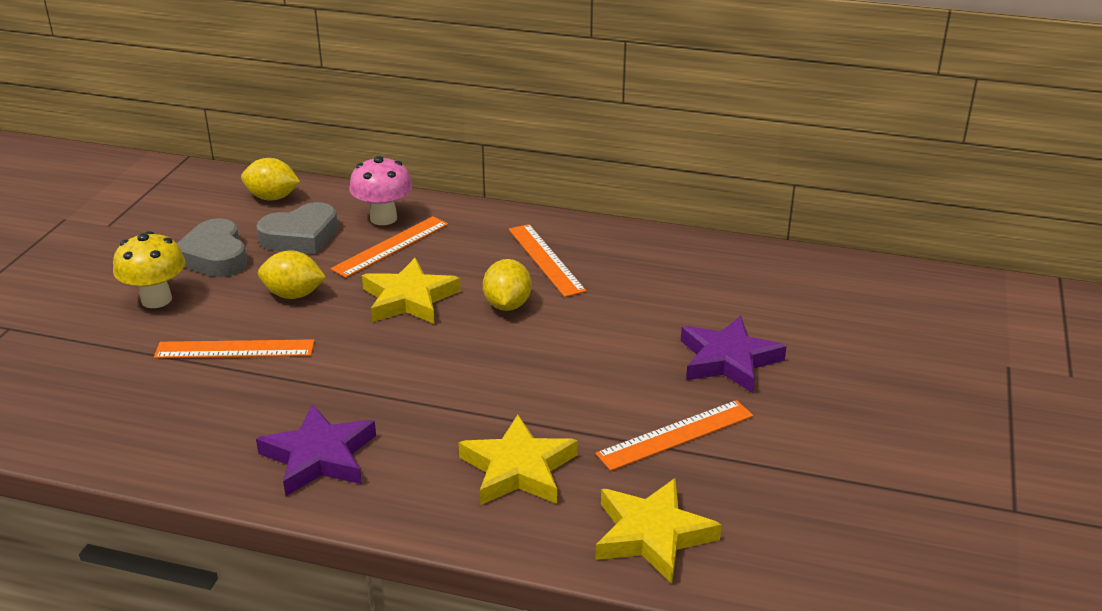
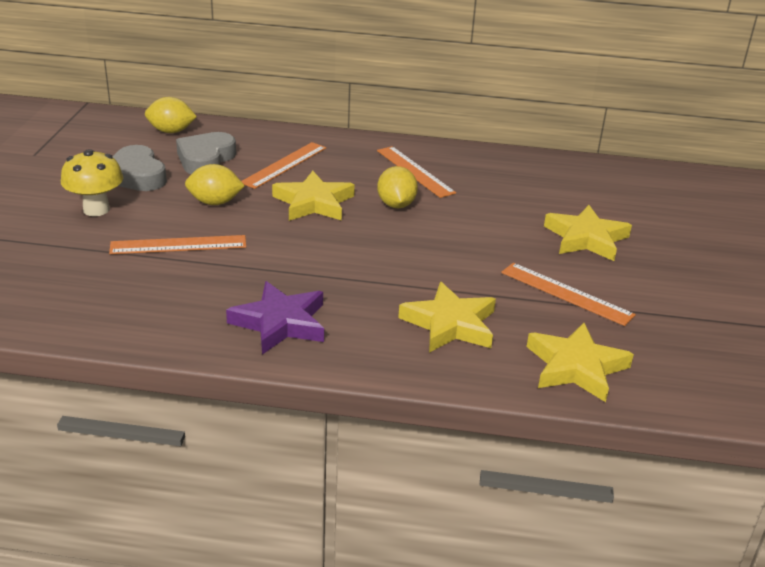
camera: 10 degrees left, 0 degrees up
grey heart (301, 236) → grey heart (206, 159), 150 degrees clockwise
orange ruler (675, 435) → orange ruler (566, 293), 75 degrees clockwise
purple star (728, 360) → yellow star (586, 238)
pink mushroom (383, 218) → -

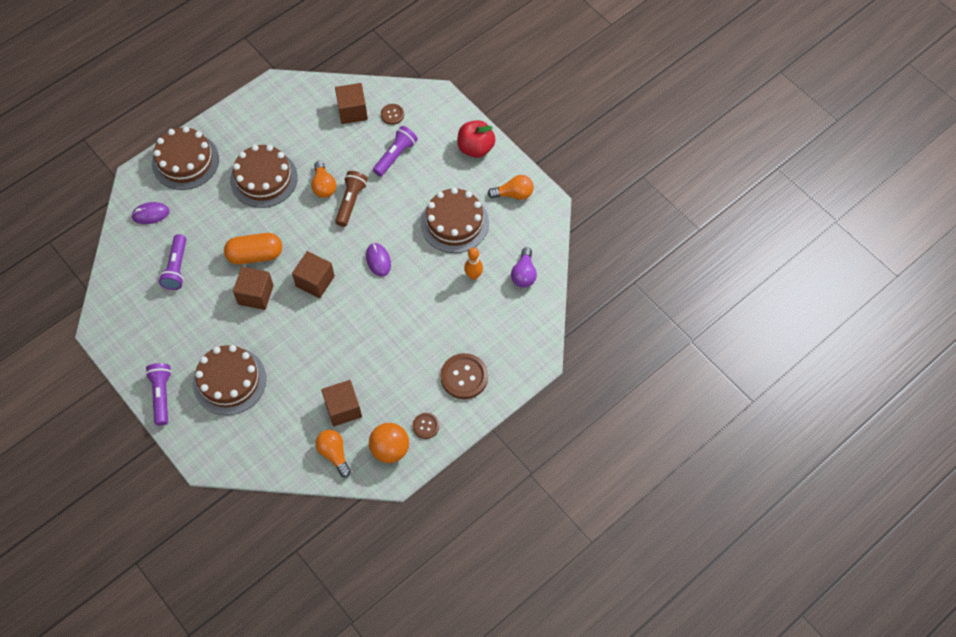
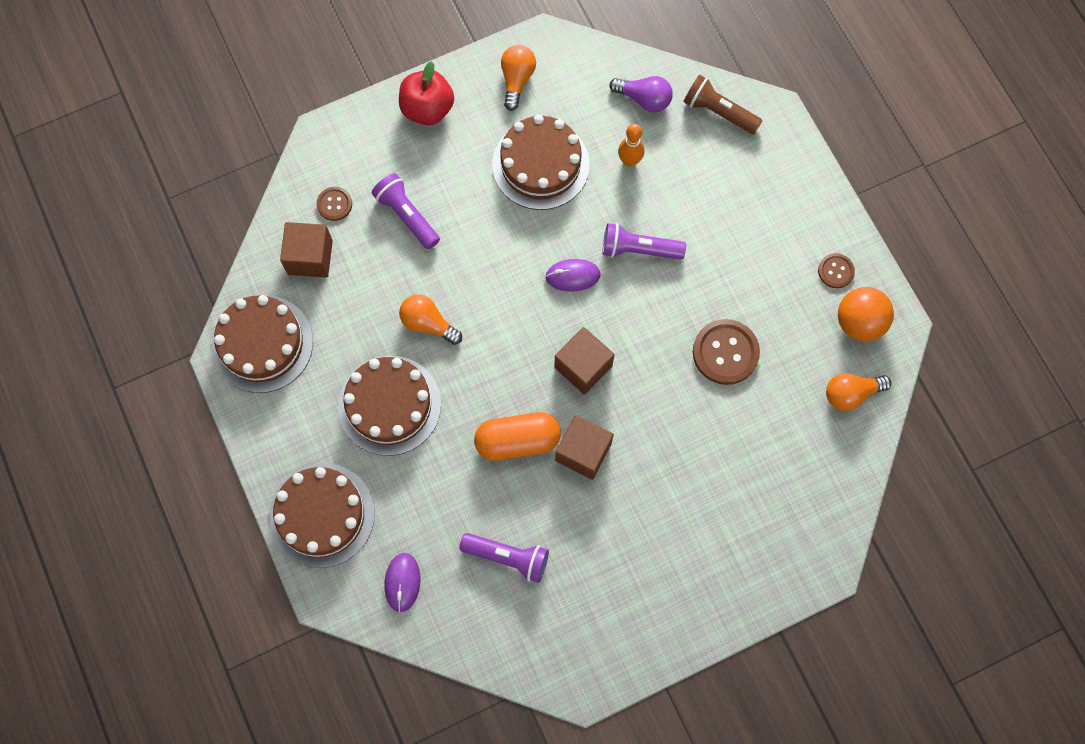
camera: 75 degrees left, 10 degrees up
brown cake (229, 381) → brown cake (262, 344), moved
orange light bulb (323, 186) → orange light bulb (428, 323), 150 degrees counterclockwise
orange capsule (255, 255) → orange capsule (517, 441), 75 degrees clockwise
purple flashlight (161, 395) → purple flashlight (638, 249), moved
brown flashlight (351, 202) → brown flashlight (718, 112), moved
brown button (464, 377) → brown button (725, 352), moved
brown cube (343, 408) → -

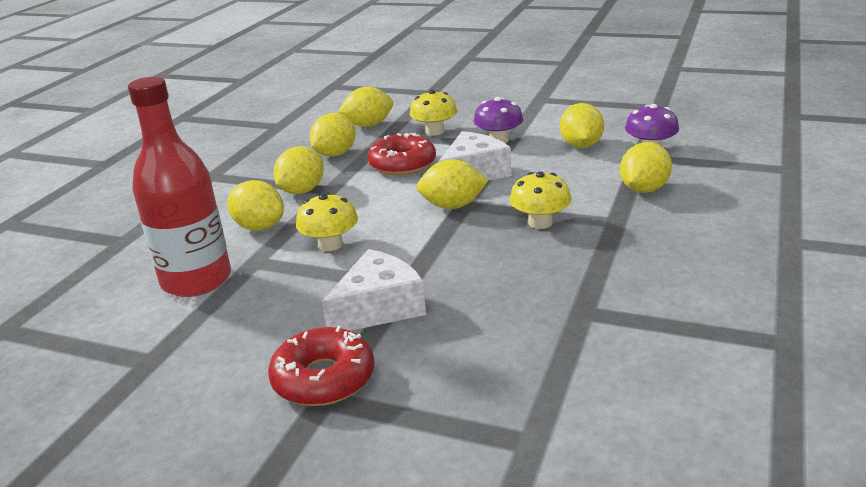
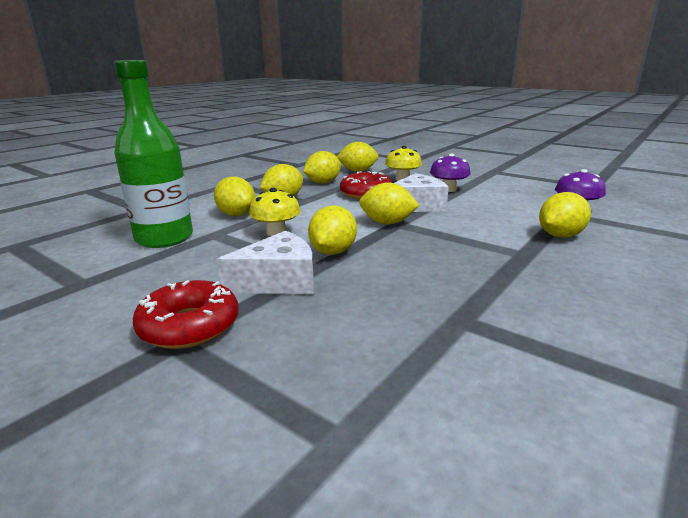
camera: 15 degrees right, 5 degrees down
red bottle (196, 280) → green bottle (164, 238)
yellow lemon (581, 146) → yellow lemon (333, 252), moved
yellow mushroom (540, 222) → -

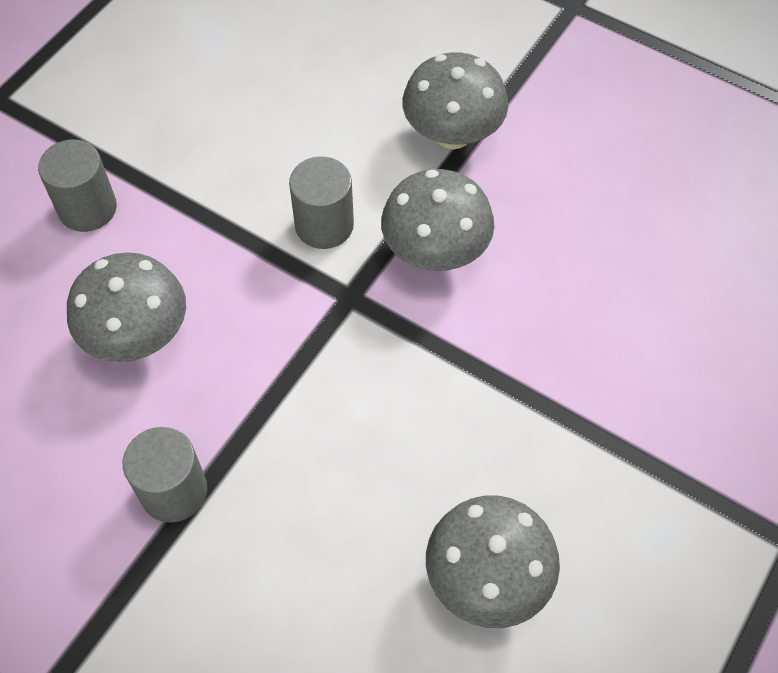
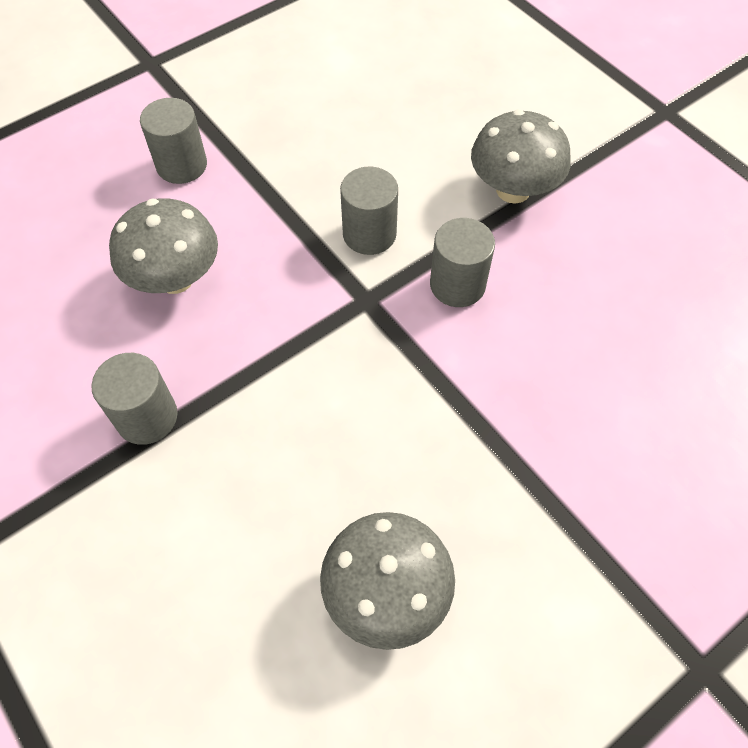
camera: 20 degrees right, 0 degrees up
grey mushroom (435, 252) → grey cylinder (457, 284)

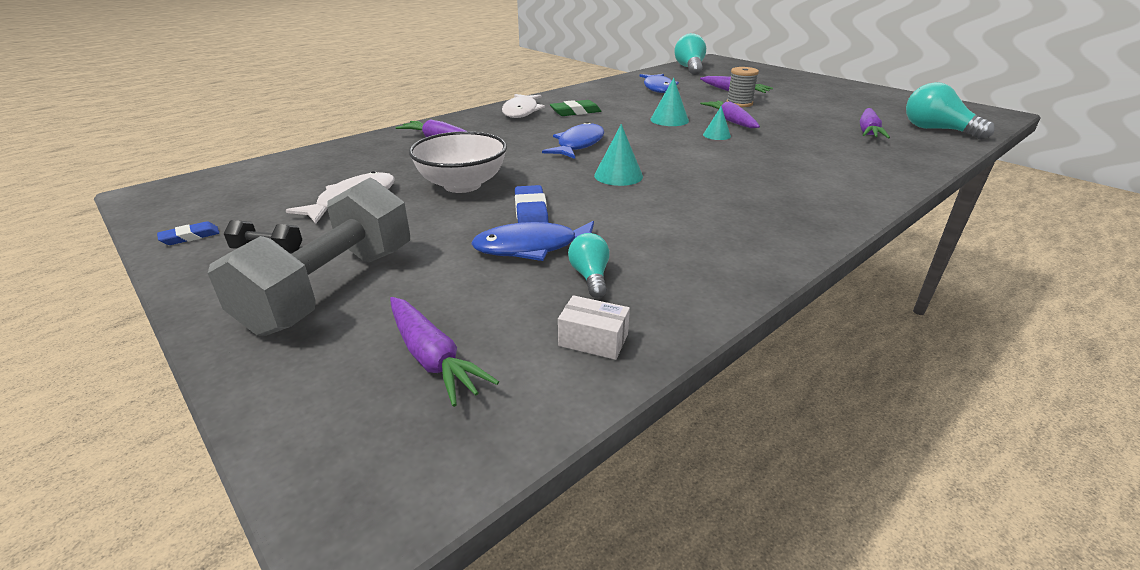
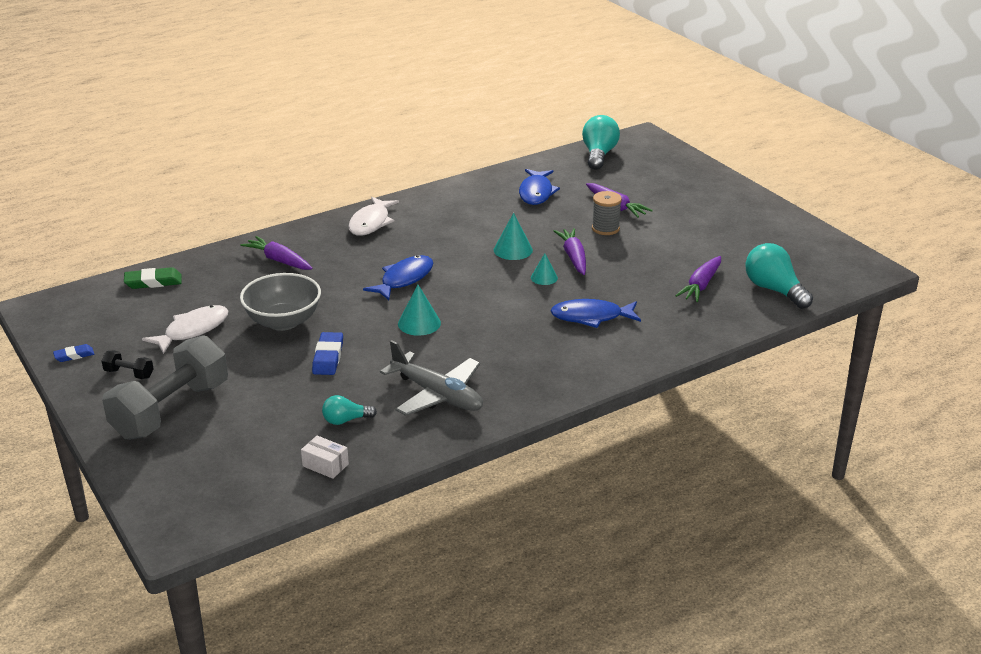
camera: 10 degrees right, 0 degrees up
green eraser (575, 112) → green eraser (153, 282), moved
white bowl (462, 185) → grey bowl (283, 321)
turquoise light bulb (590, 277) → turquoise light bulb (346, 420), 105 degrees counterclockwise
- → grey plane (437, 395)
blue fish (532, 248) → blue fish (591, 317), moved
purple carrot (433, 358) → -

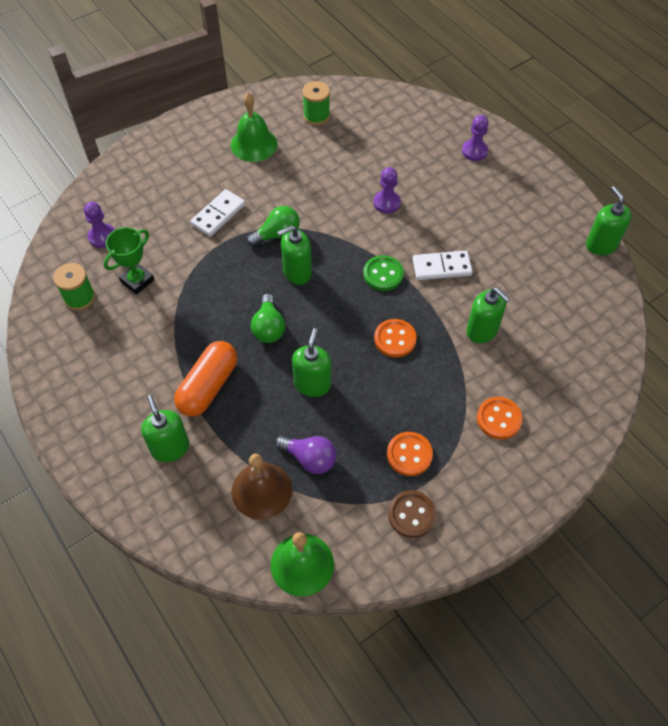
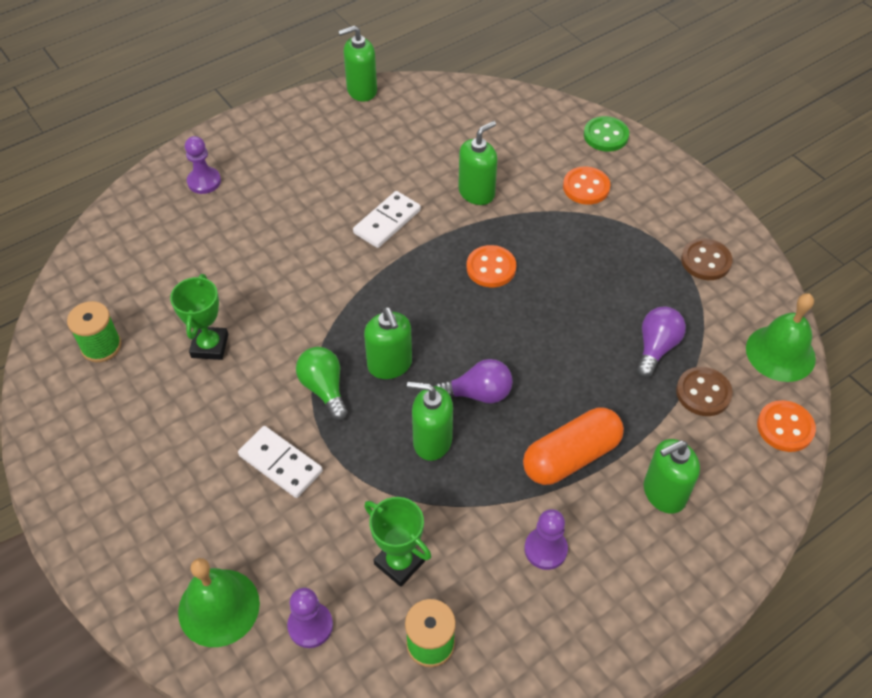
camera: 90 degrees left, 5 degrees down
- → green trophy (209, 346)
green bell (254, 144) → green bell (219, 607), moved
white domino (441, 267) → white domino (387, 222), 45 degrees clockwise
green soap dispenser (312, 384) → green soap dispenser (432, 441), moved
green light bulb (268, 327) → purple light bulb (478, 393)
orange capsule (208, 386) → orange capsule (571, 456), 60 degrees counterclockwise
purple pawn (386, 203) → purple pawn (545, 549), moved
green button (383, 274) → green button (605, 135), moved
brown bell (261, 490) → brown button (703, 393)
orange button (409, 454) → orange button (785, 427), moved

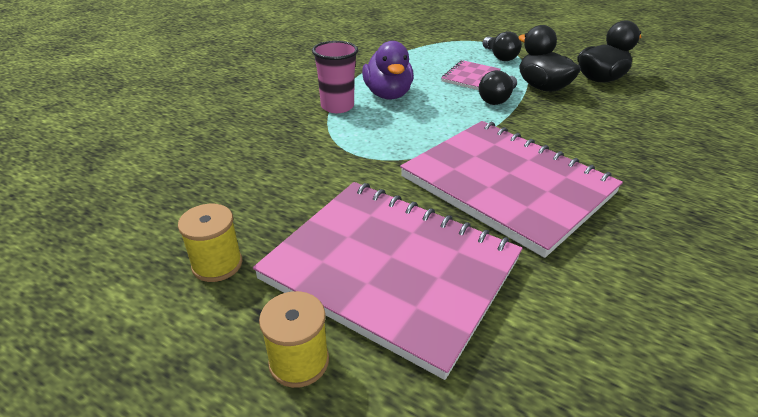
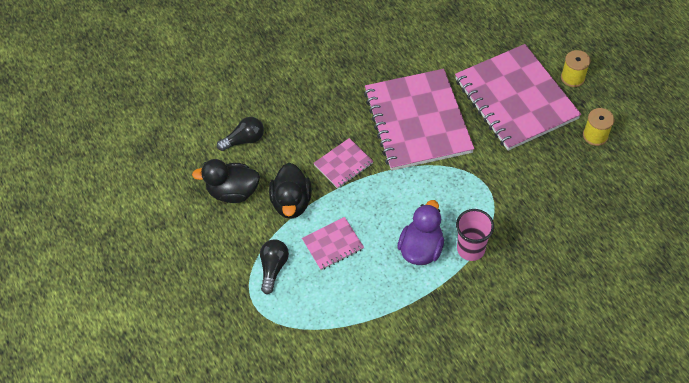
camera: 145 degrees left, 20 degrees up
black light bulb (497, 99) → black light bulb (244, 140), moved
- → pink notebook (343, 164)

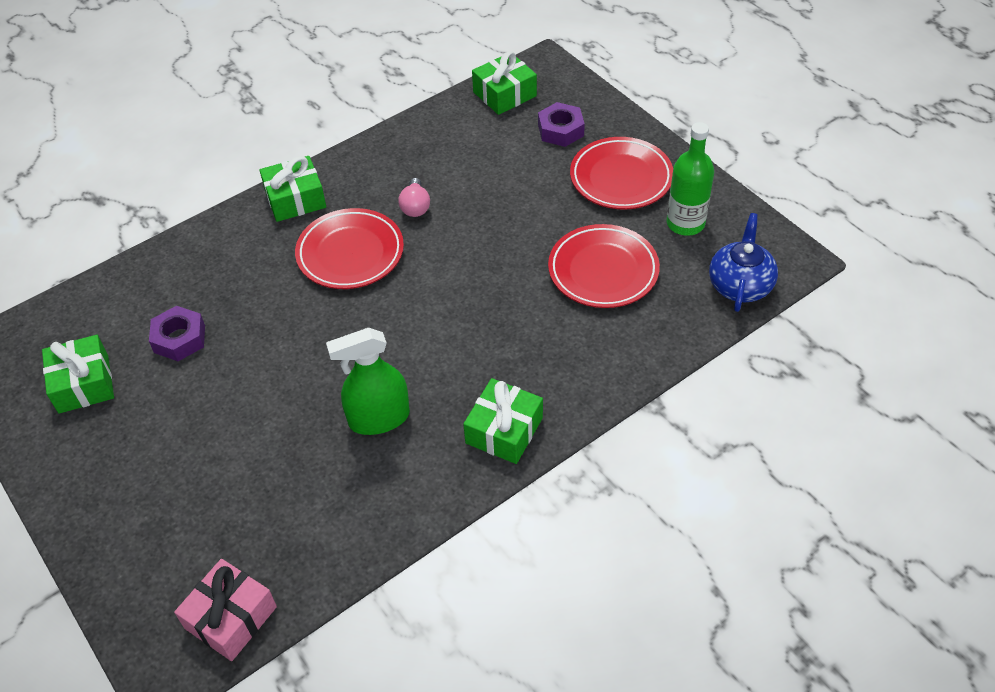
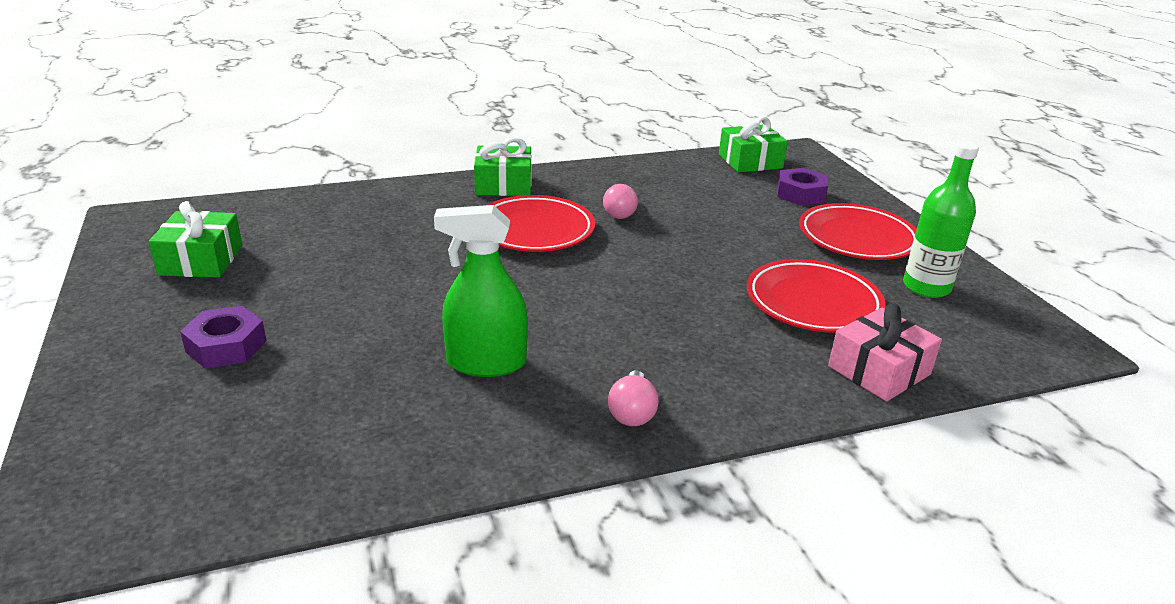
camera: 15 degrees right, 20 degrees down
purple nut (179, 339) → purple nut (226, 346), moved
green gift (504, 430) → pink light bulb (632, 412)
pink gift (231, 617) → pink gift (879, 370), moved
blue teapot (740, 285) → -

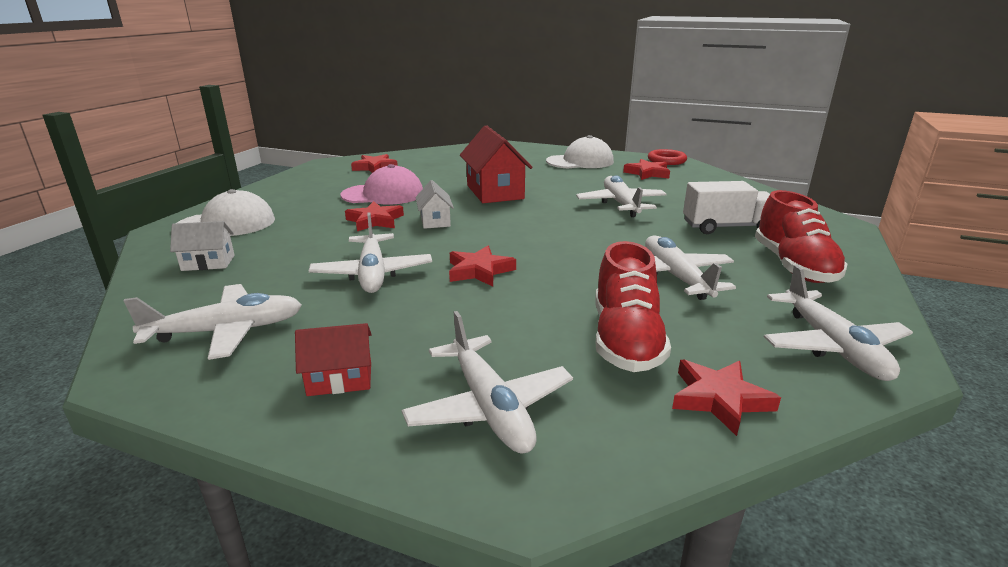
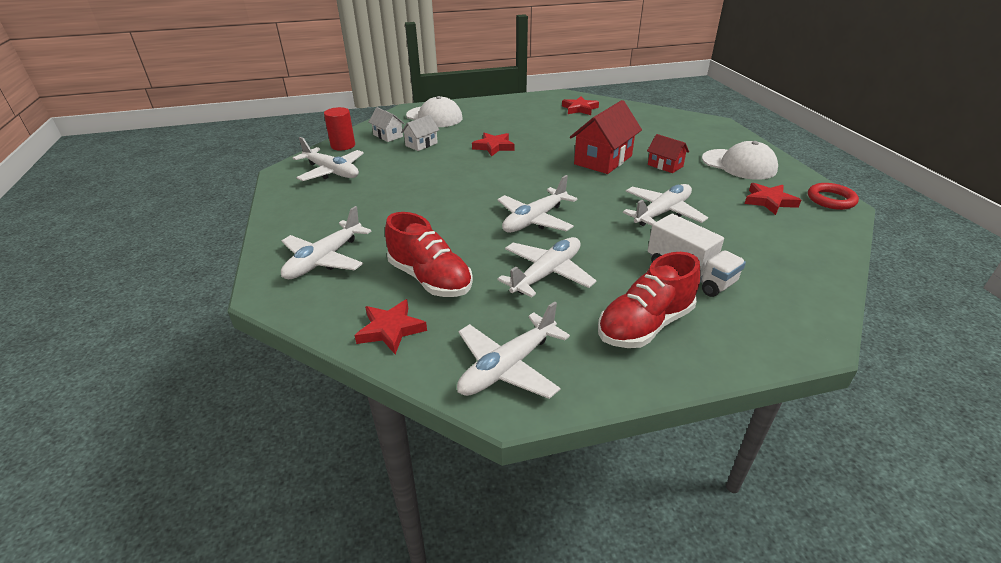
camera: 55 degrees right, 10 degrees up
- → red cylinder (343, 145)
red shoe (625, 340) → red shoe (430, 279), 105 degrees counterclockwise
white house (435, 221) → white house (421, 144), moved
white plane (372, 273) → white plane (534, 220), moved
red house (340, 379) → red house (665, 165), moved
pink cap (383, 194) → -
red star (479, 271) → -

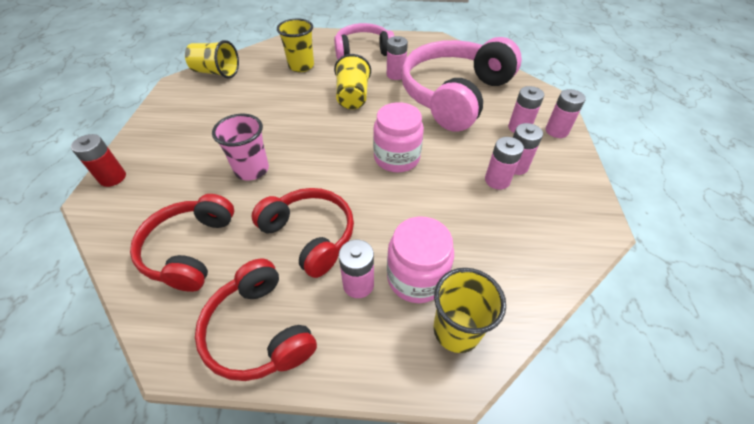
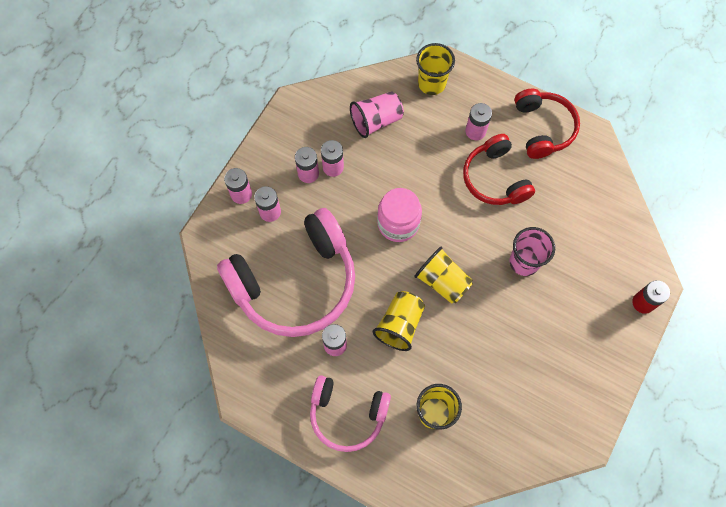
camera: 155 degrees left, 20 degrees up
- → pink cup (376, 121)
yellow cup (216, 72) → yellow cup (442, 281), moved
red headphones (190, 249) → -
pink jar (416, 277) → -

